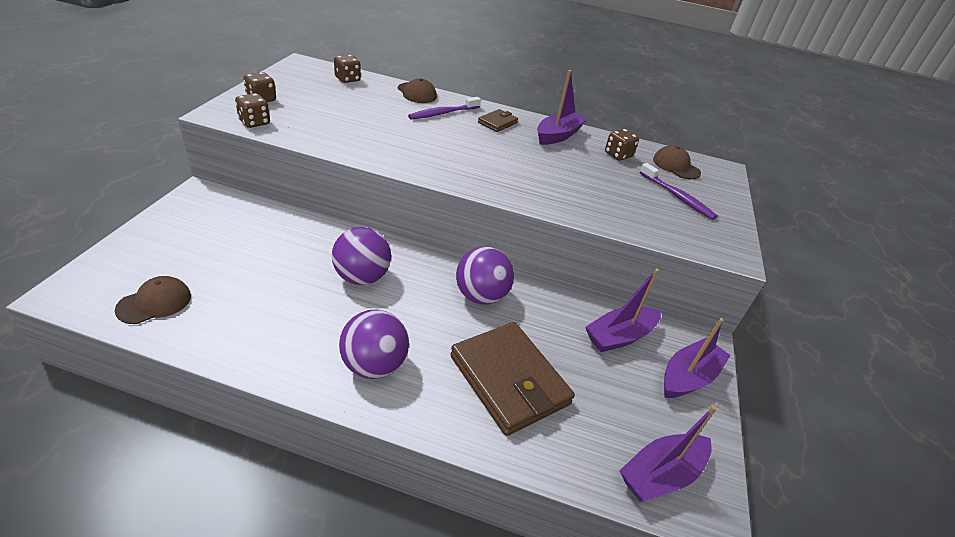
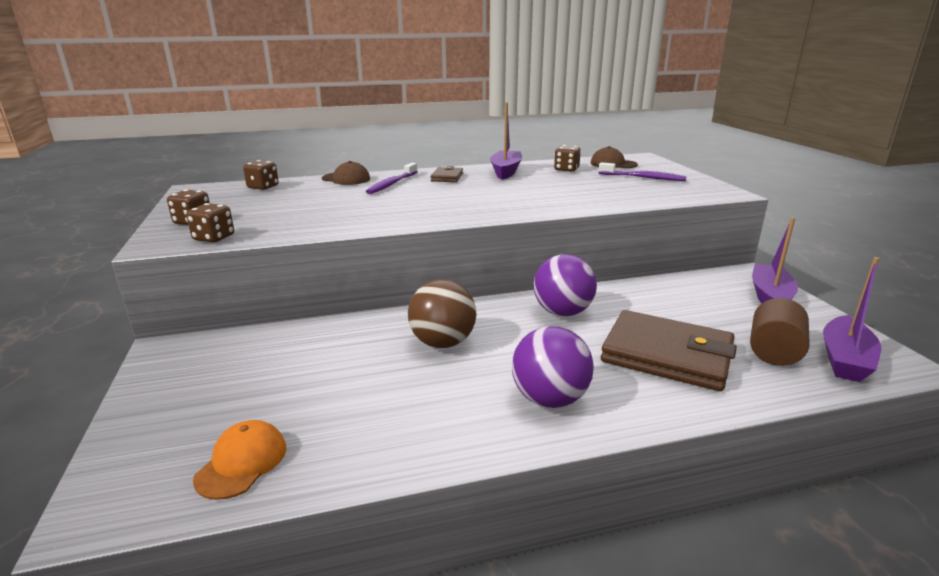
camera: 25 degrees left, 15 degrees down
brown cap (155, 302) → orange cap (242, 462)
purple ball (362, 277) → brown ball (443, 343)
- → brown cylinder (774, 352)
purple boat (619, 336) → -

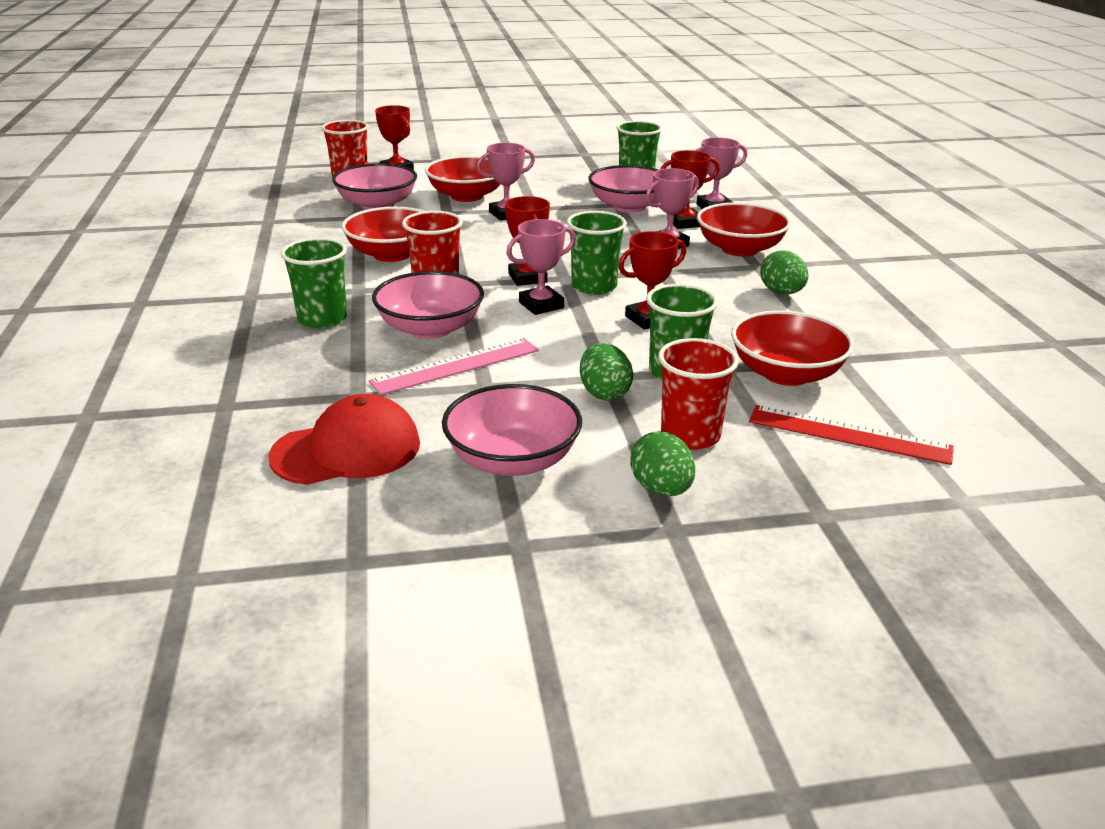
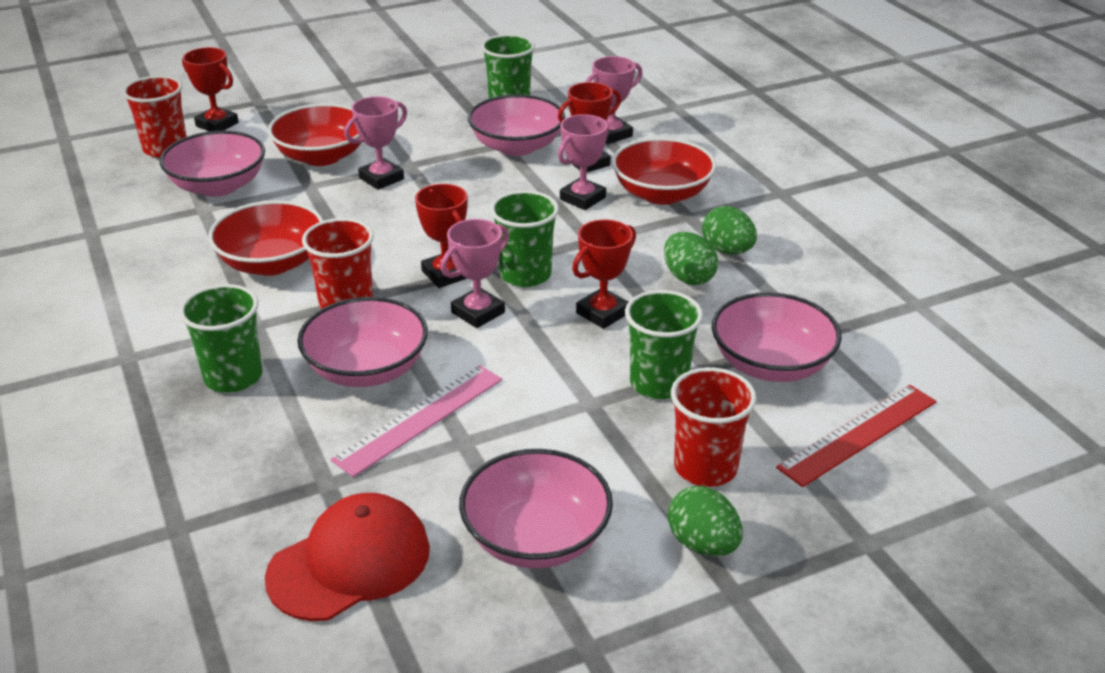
camera: 15 degrees left, 5 degrees up
green egg (604, 393) → green egg (688, 278), moved
red bowl (786, 374) → pink bowl (771, 364)
red ruler (849, 435) → red ruler (859, 434), 45 degrees counterclockwise

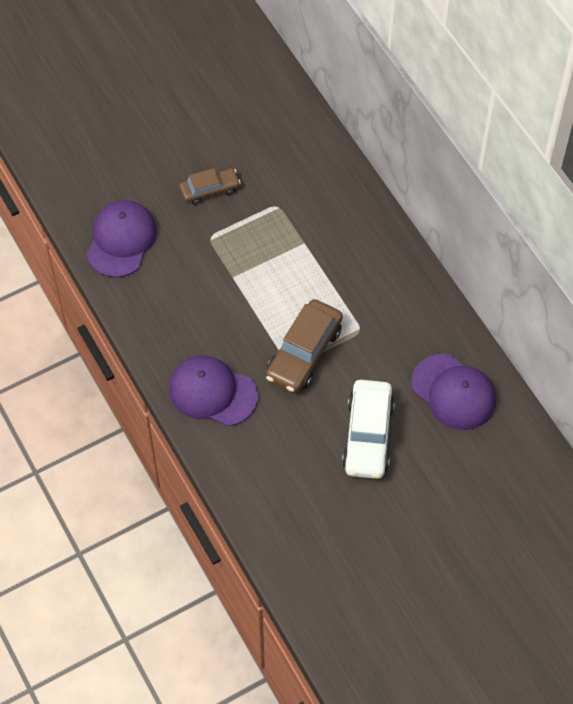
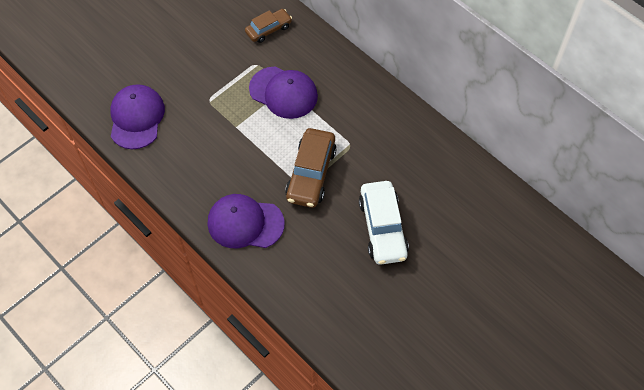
camera: 15 degrees left, 0 degrees up
brown car (210, 190) → brown car (268, 29), moved
purple cap (454, 392) → purple cap (283, 92), moved

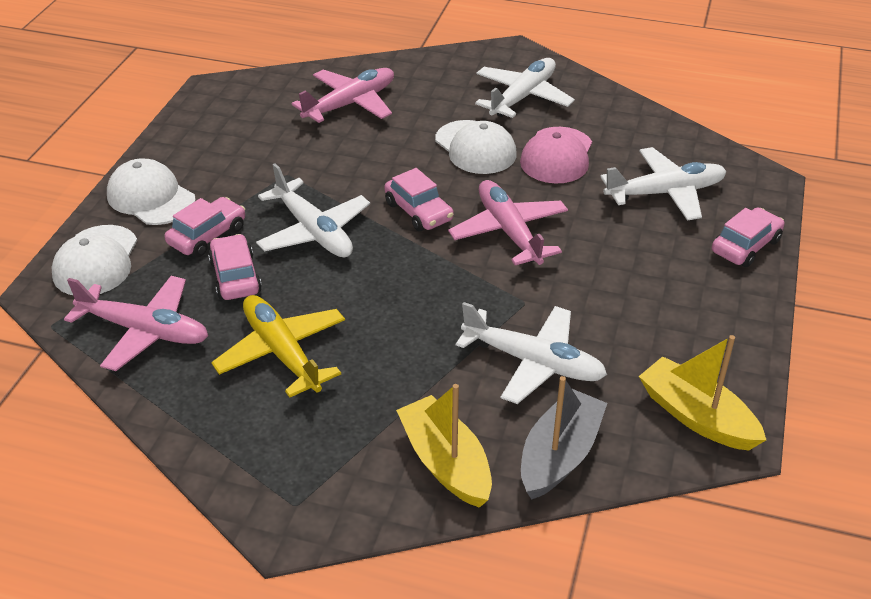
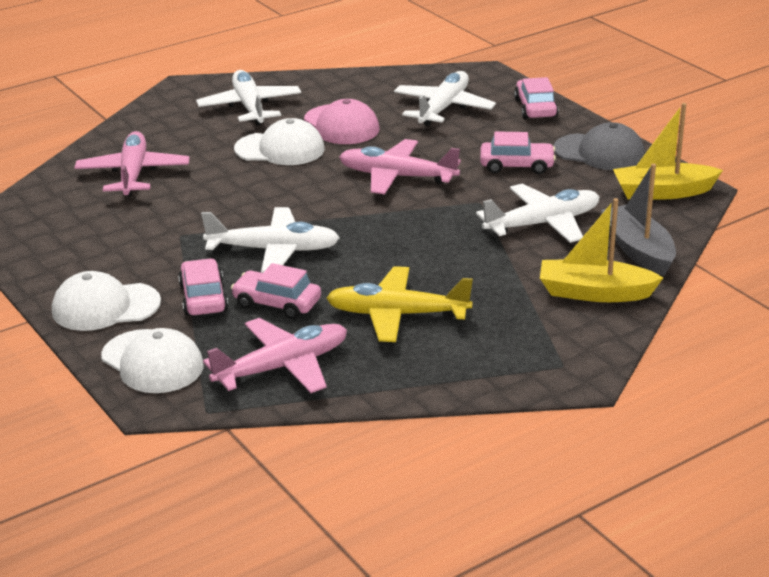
camera: 50 degrees left, 10 degrees down
pink car (418, 211) → pink car (516, 166), moved
- → grey cap (599, 152)

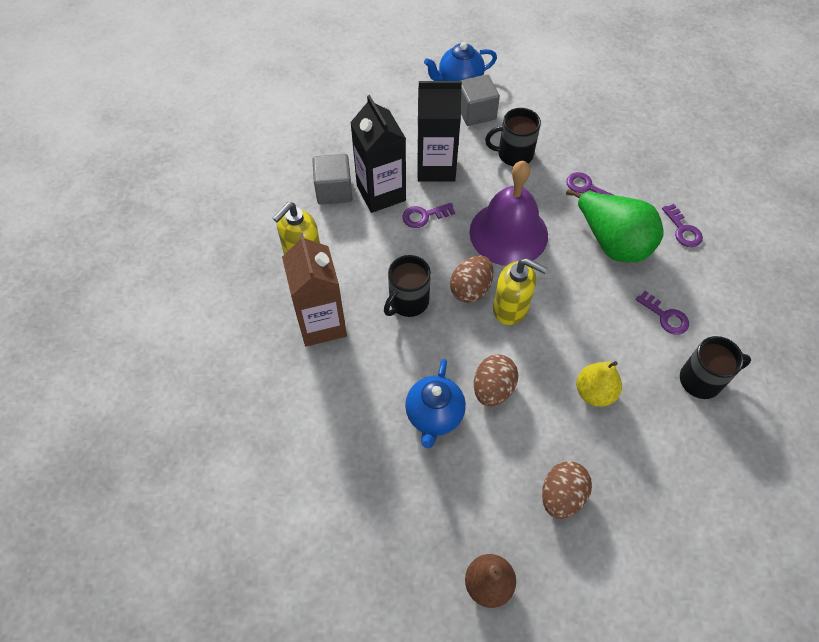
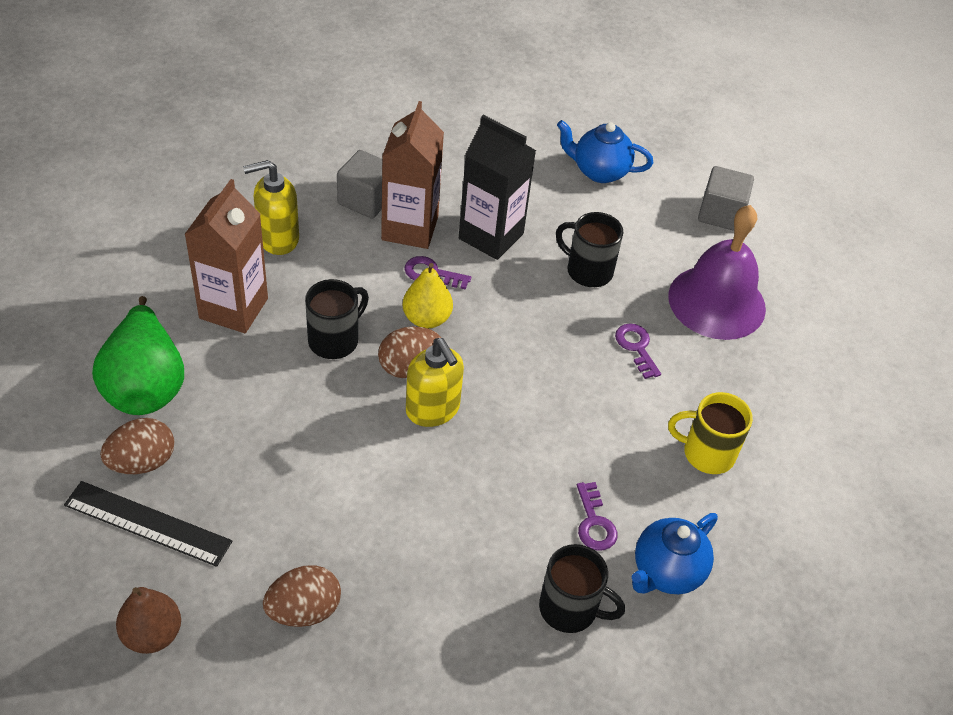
camera: 30 degrees right, 10 degrees down
- → black ruler (148, 523)
green pear (612, 242) → green pear (145, 385), moved
brown egg (493, 389) → brown egg (142, 462), moved
black mug (408, 302) → black mug (335, 340), 150 degrees clockwise
black carton (381, 193) → brown carton (410, 228)
yellow pear (594, 392) → yellow pear (426, 319), moved
blue teapot (434, 416) → blue teapot (666, 572), moved
purple bell (508, 233) → purple bell (716, 302), moved
purple key (683, 230) → yellow mug (706, 453)
grey cube (476, 112) → grey cube (720, 214), moved

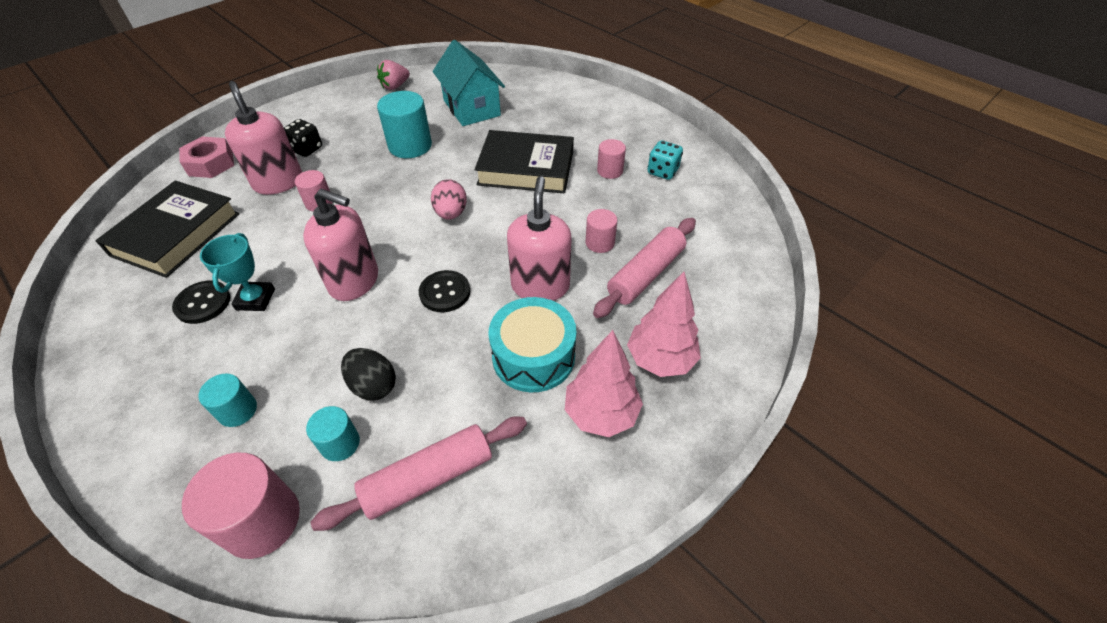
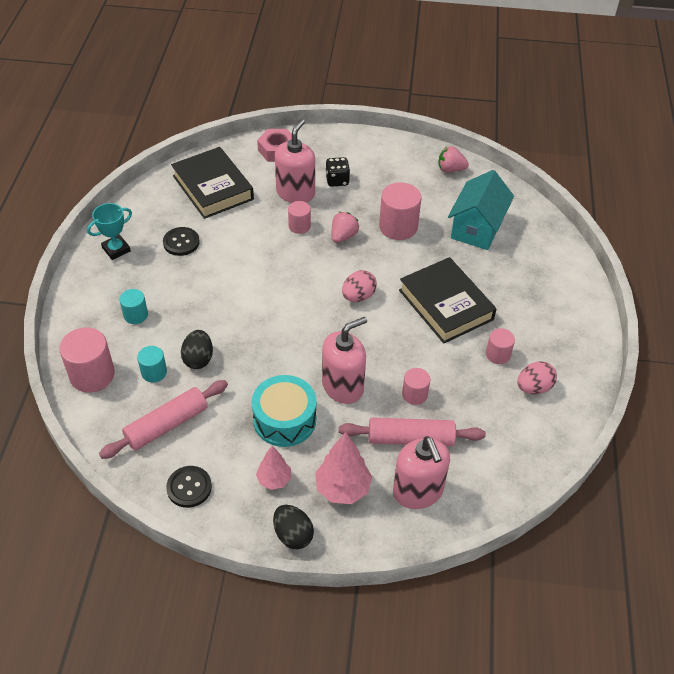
camera: 50 degrees right, 0 degrees up
turquoise trophy (255, 299) → turquoise trophy (116, 249), moved
pink rolling pin (428, 478) → pink rolling pin (167, 425), 60 degrees counterclockwise
black button (445, 292) → black button (189, 487), moved
black book (176, 234) → black book (213, 187), 75 degrees clockwise
pink tree (601, 413) → pink tree (274, 480), x0.63
- → black egg (293, 535)
- → pink strawberry (343, 236)
turquoise cylinder (410, 146) → pink cylinder (398, 227)
pink soap dispenser (354, 281) → pink soap dispenser (418, 492), moved
turquoise dice (662, 171) → pink egg (534, 387)

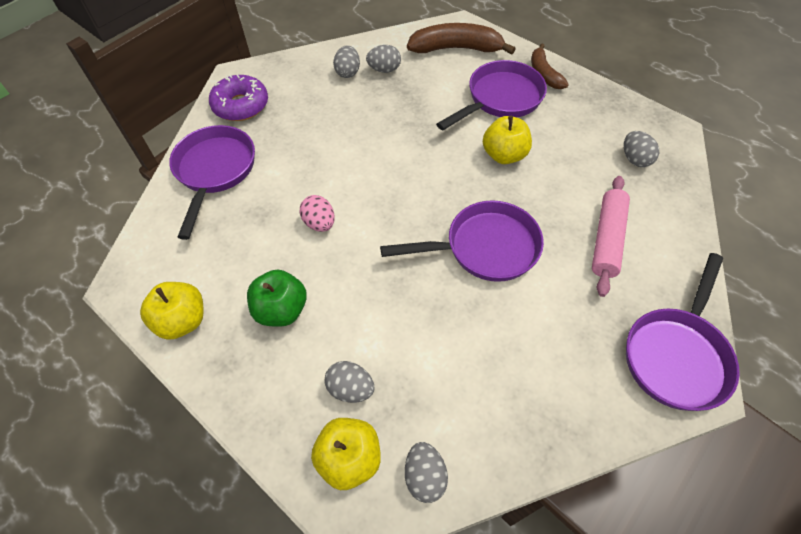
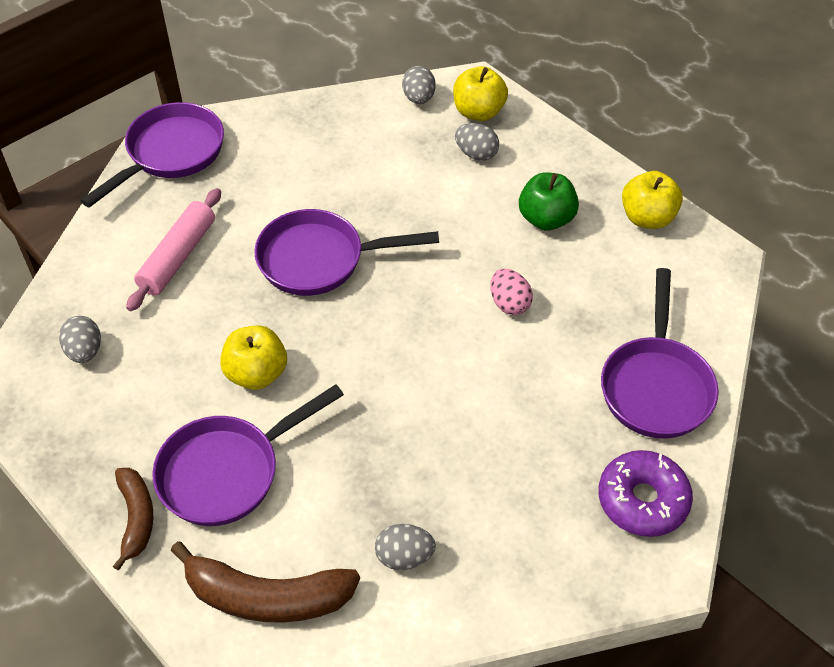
camera: 175 degrees left, 5 degrees down
grey egg (348, 72) → -

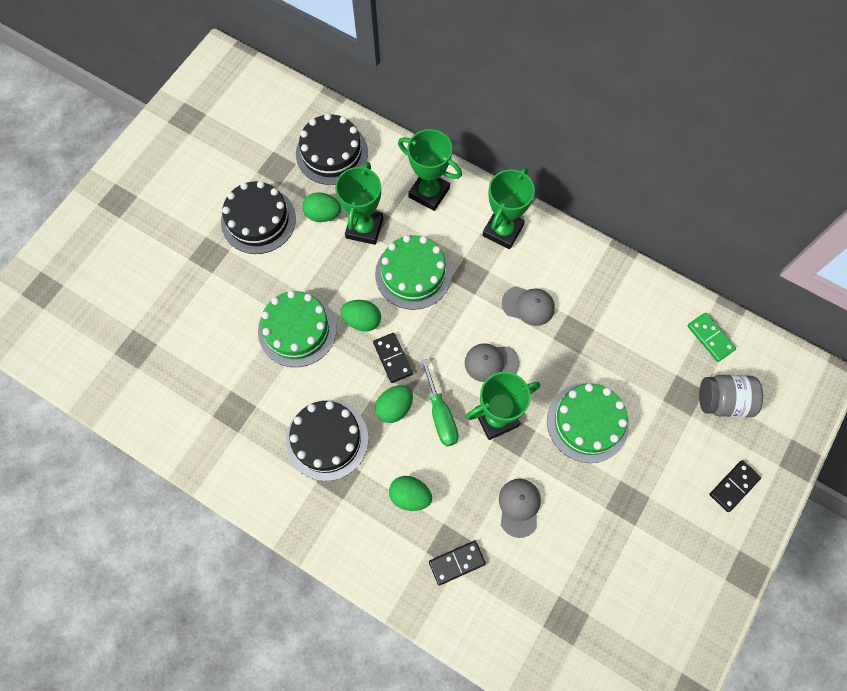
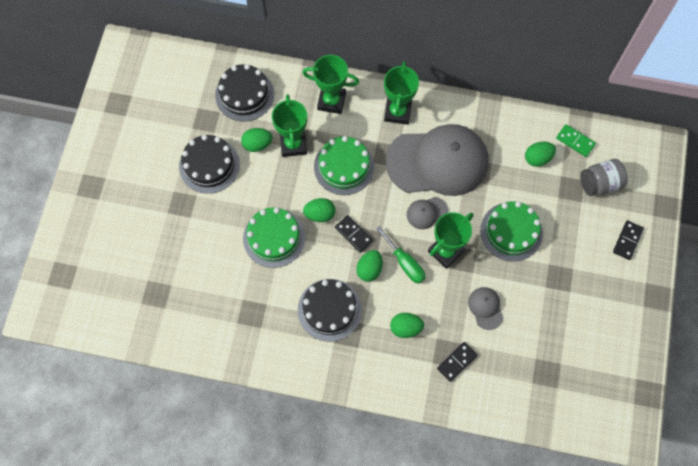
camera: 20 degrees left, 0 degrees up
grey cap (528, 305) → grey cap (437, 162), x2.47
- → green egg (537, 158)

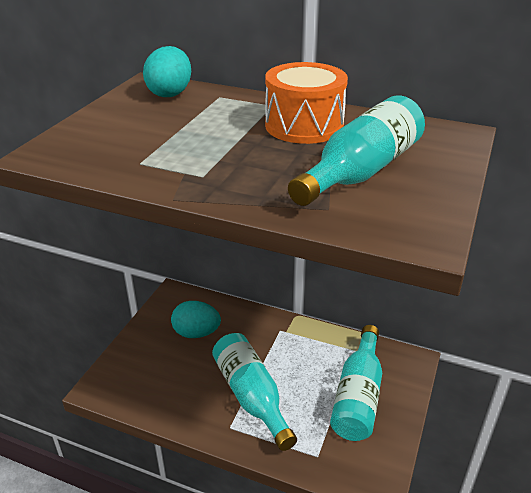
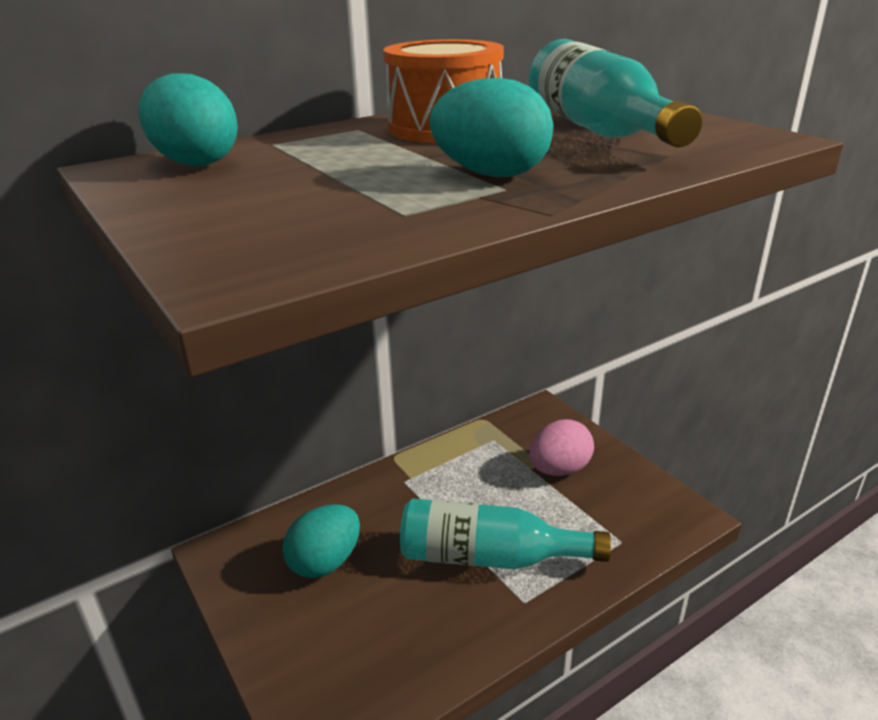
camera: 55 degrees left, 5 degrees down
- → turquoise egg (491, 174)
turquoise bottle (358, 396) → pink egg (559, 469)

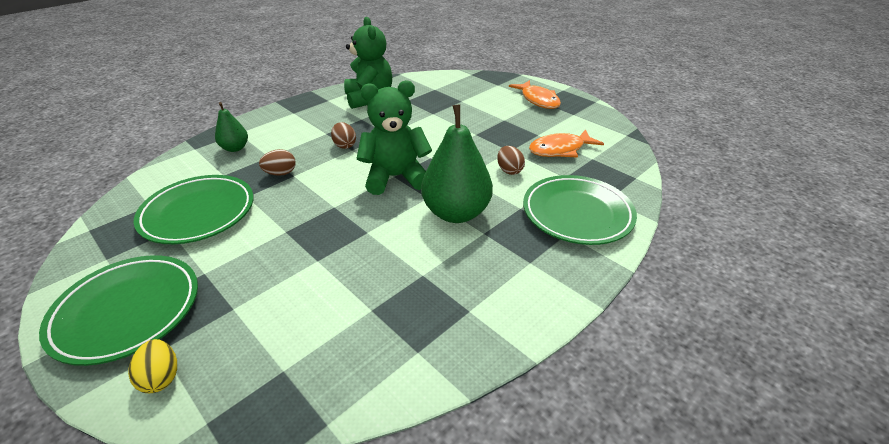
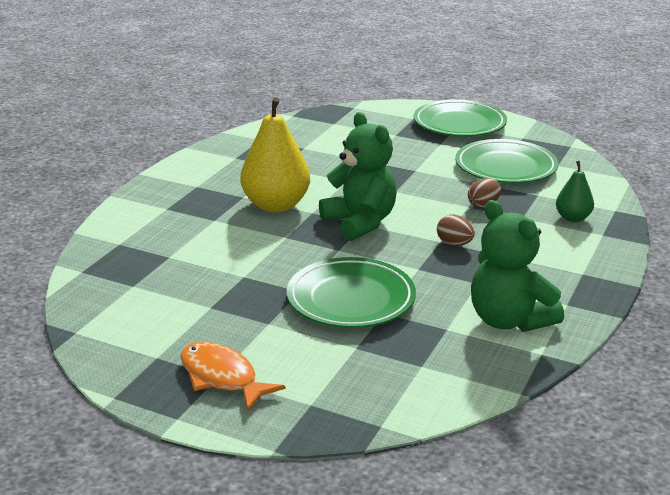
camera: 160 degrees right, 10 degrees down
green pear (456, 213) → yellow pear (276, 205)
green plate (577, 213) → green plate (351, 299), moved
green teddy bear (395, 177) → green teddy bear (360, 223), 90 degrees counterclockwise
yellow egg (161, 377) → -
brown egg (509, 170) → -
orange fish (560, 150) → -

